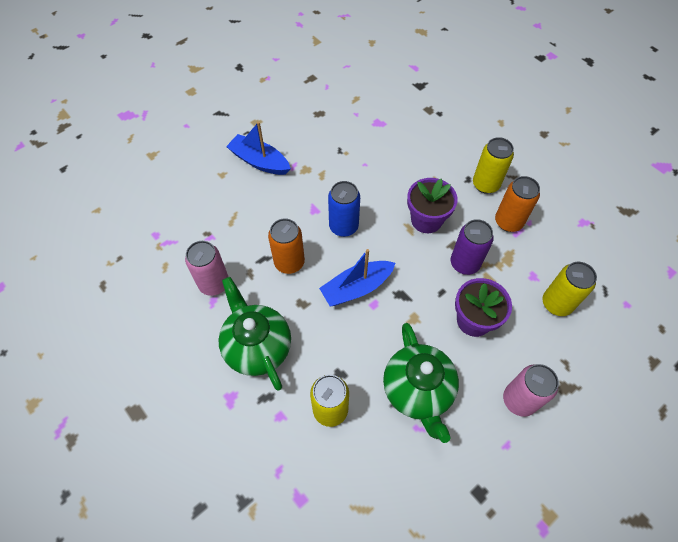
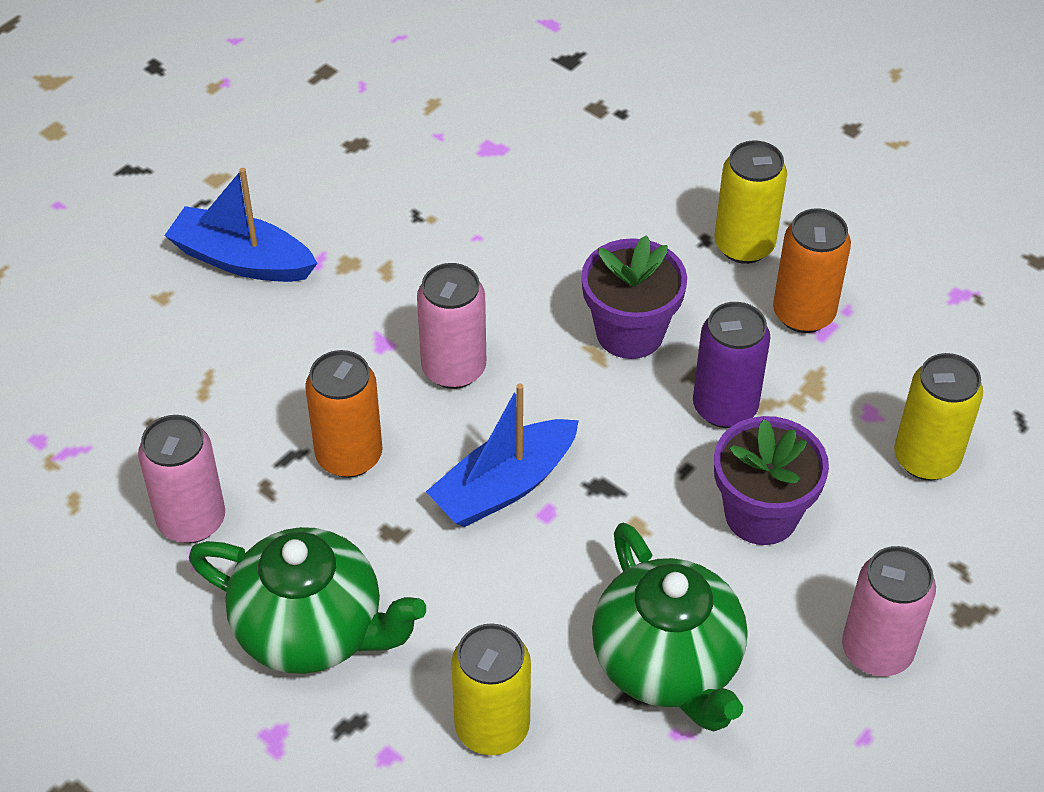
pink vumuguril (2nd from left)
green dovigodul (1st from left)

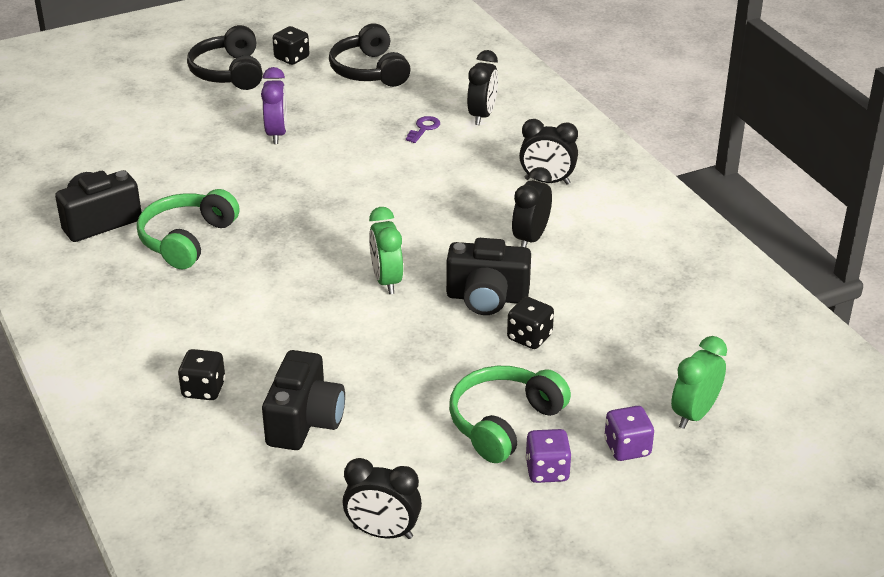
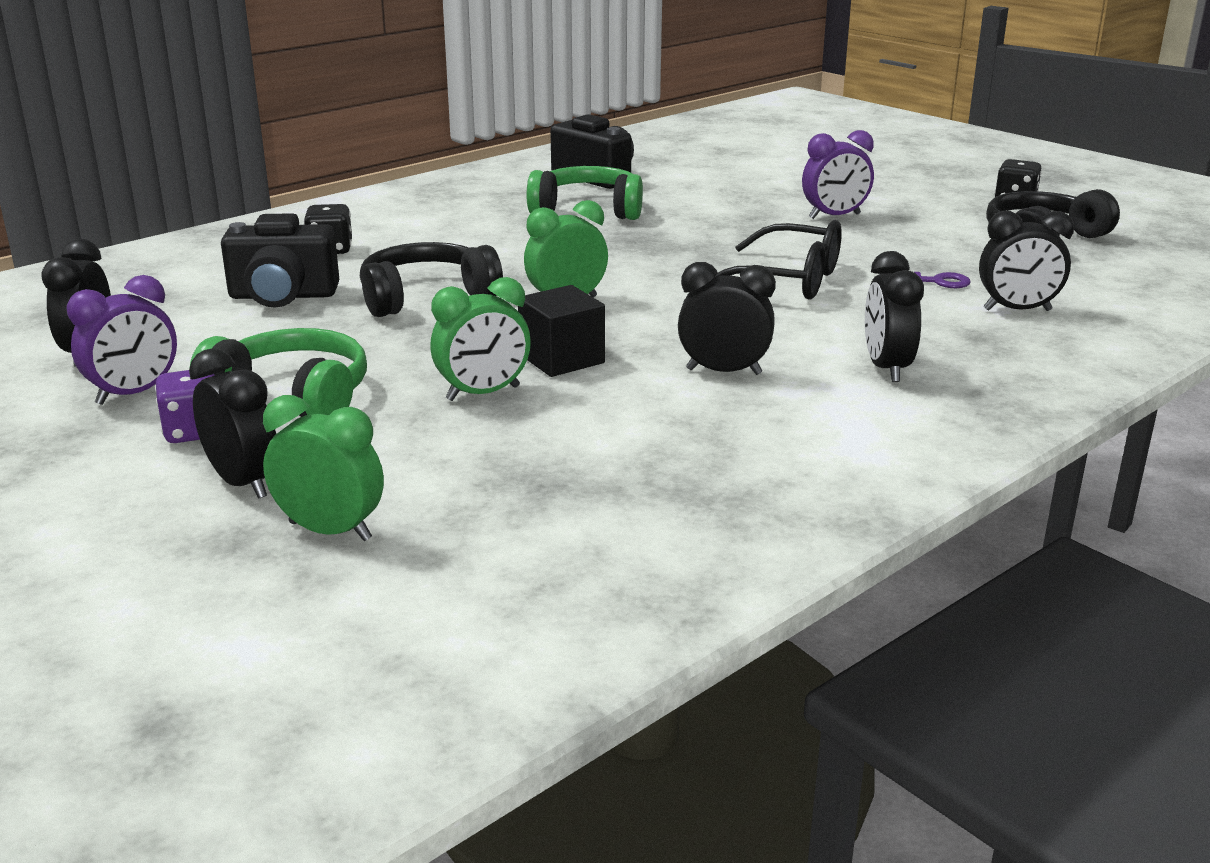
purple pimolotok (1st from left)
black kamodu
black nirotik (1st from left)
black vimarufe
green pimolotok (2nd from left)
black pimolotok (2nd from left)

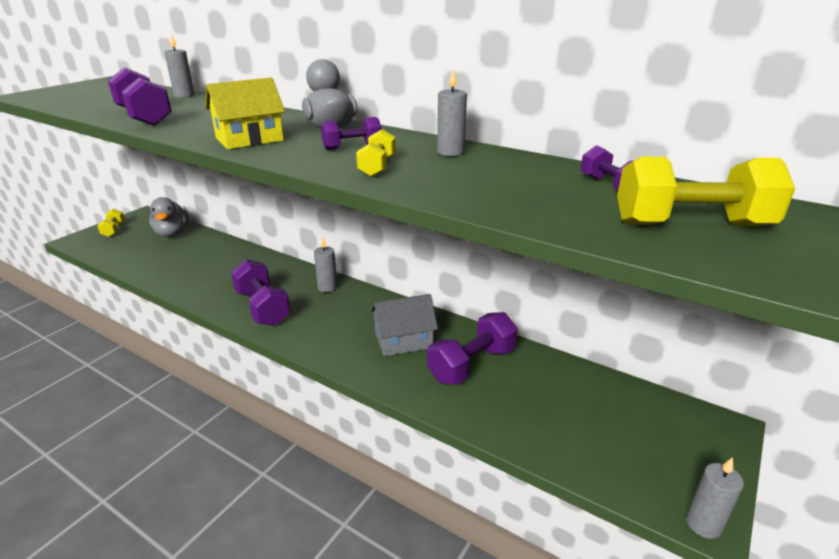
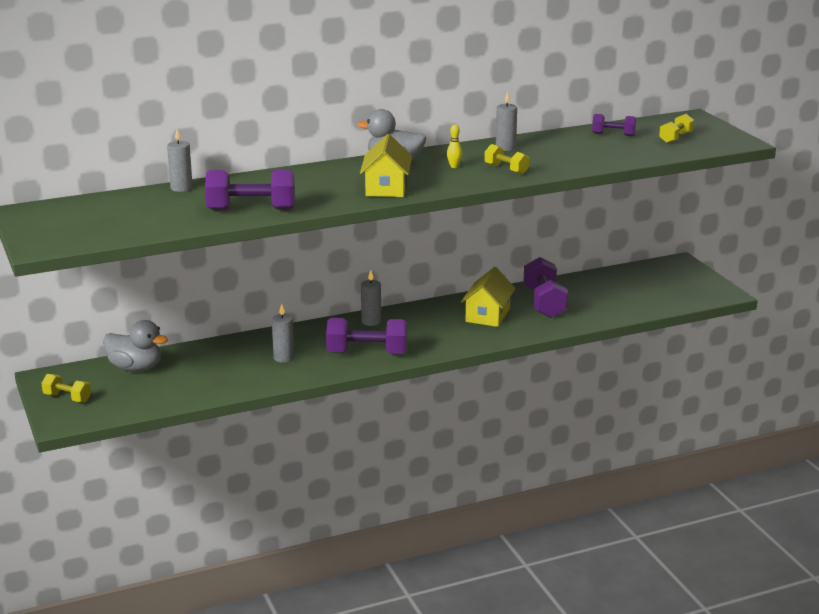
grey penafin (2nd from left)
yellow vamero
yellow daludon (2nd from left)
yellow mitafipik (3rd from left)

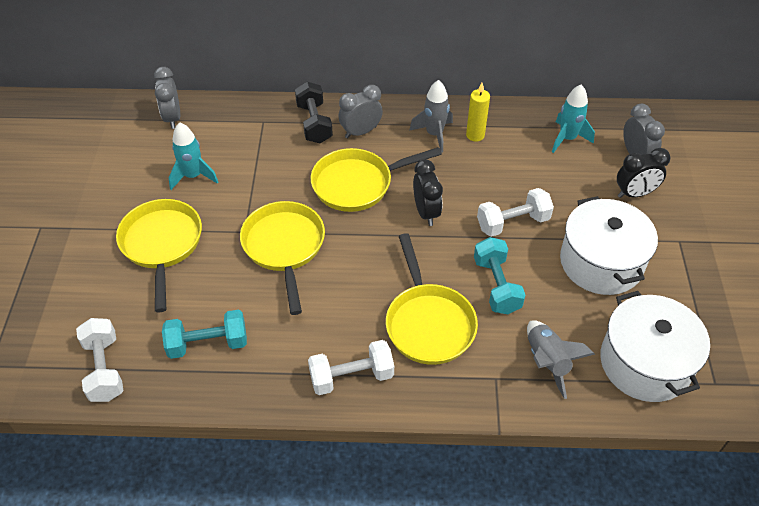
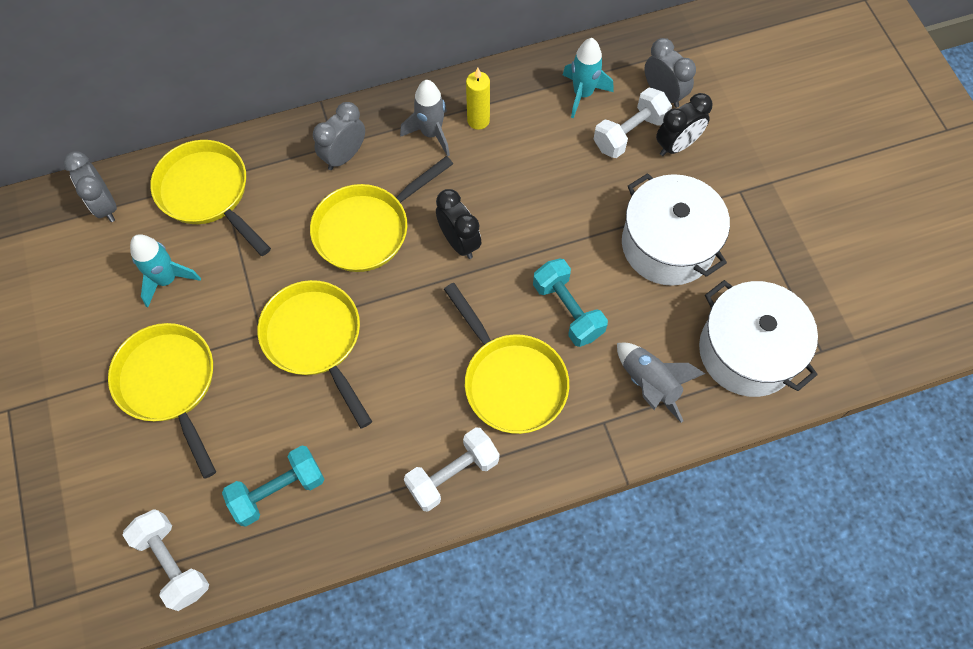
black mitafipik
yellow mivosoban (2nd from left)
white mitafipik (3rd from left)

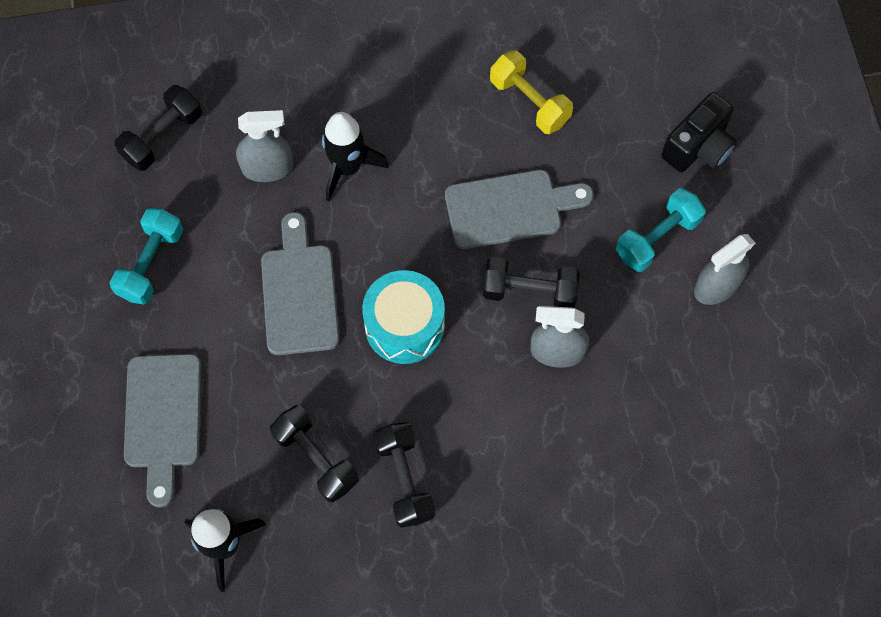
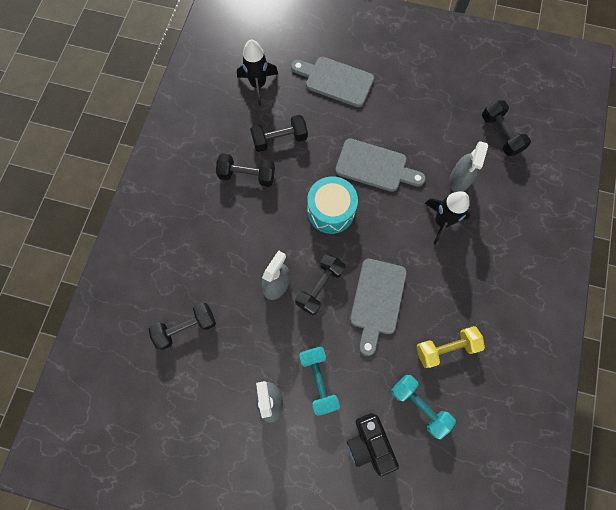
black mitafipik (1st from left)
turquoise mitafipik (2nd from left)

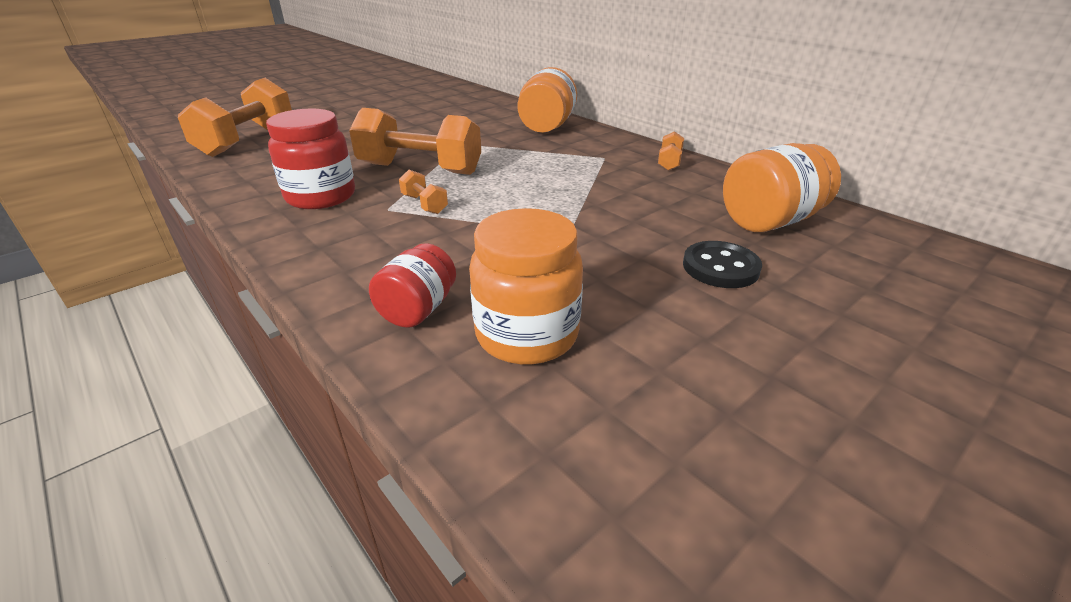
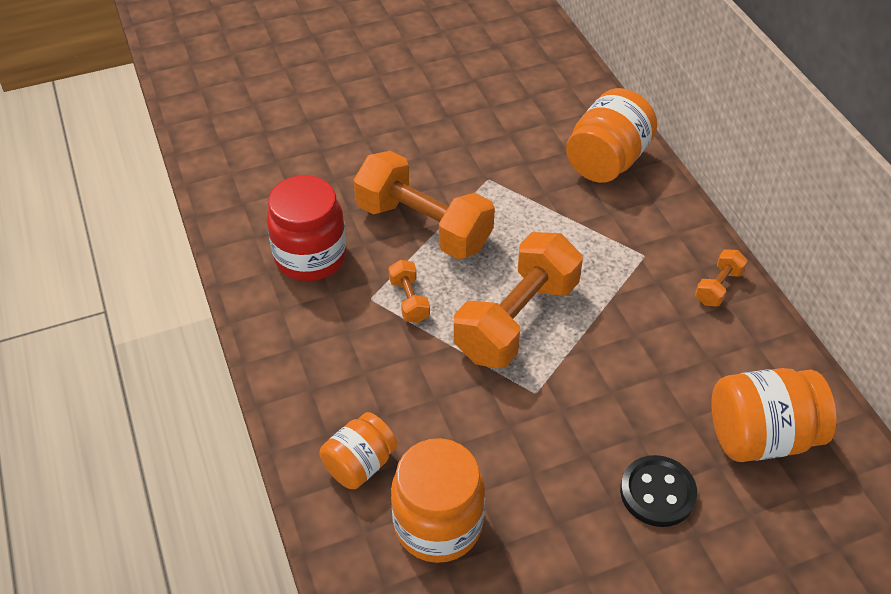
orange mitafipik (3rd from left)
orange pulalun (1st from left)

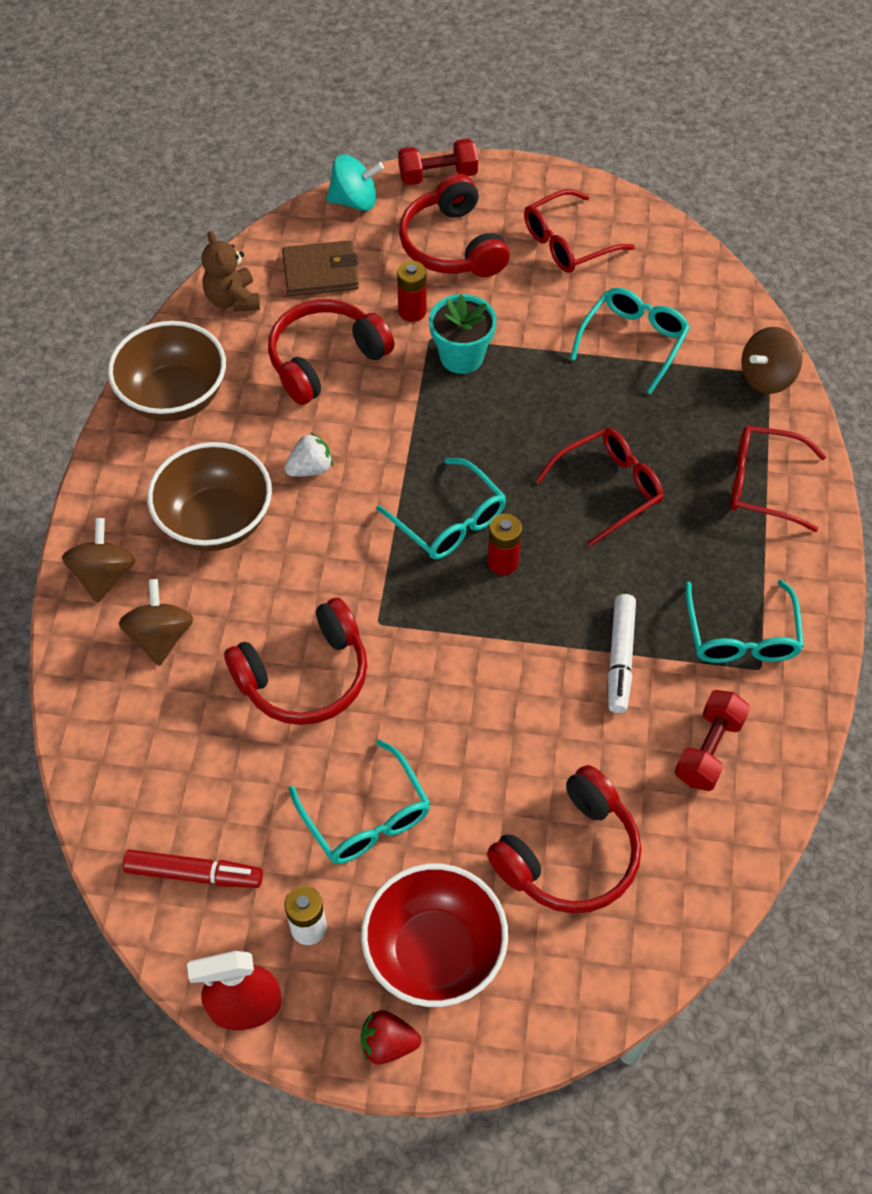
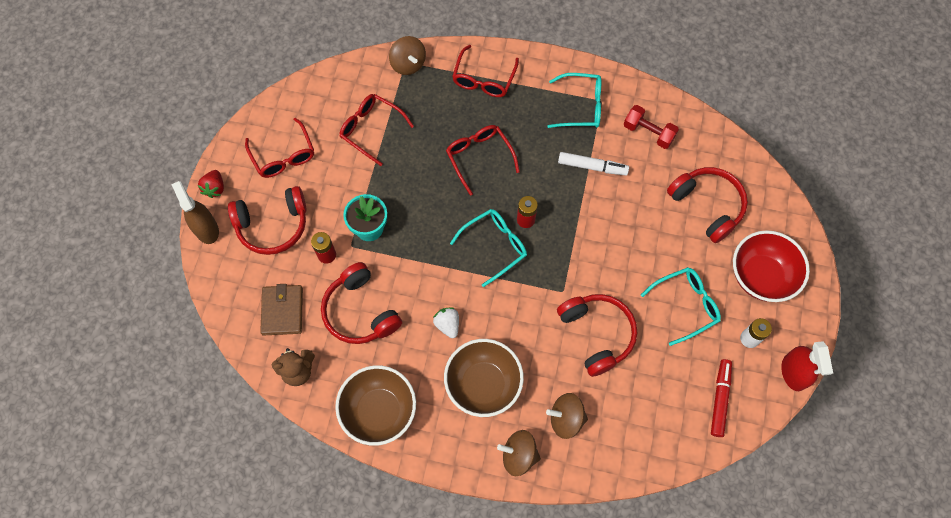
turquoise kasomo
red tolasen
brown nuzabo
red kamodu (2nd from left)

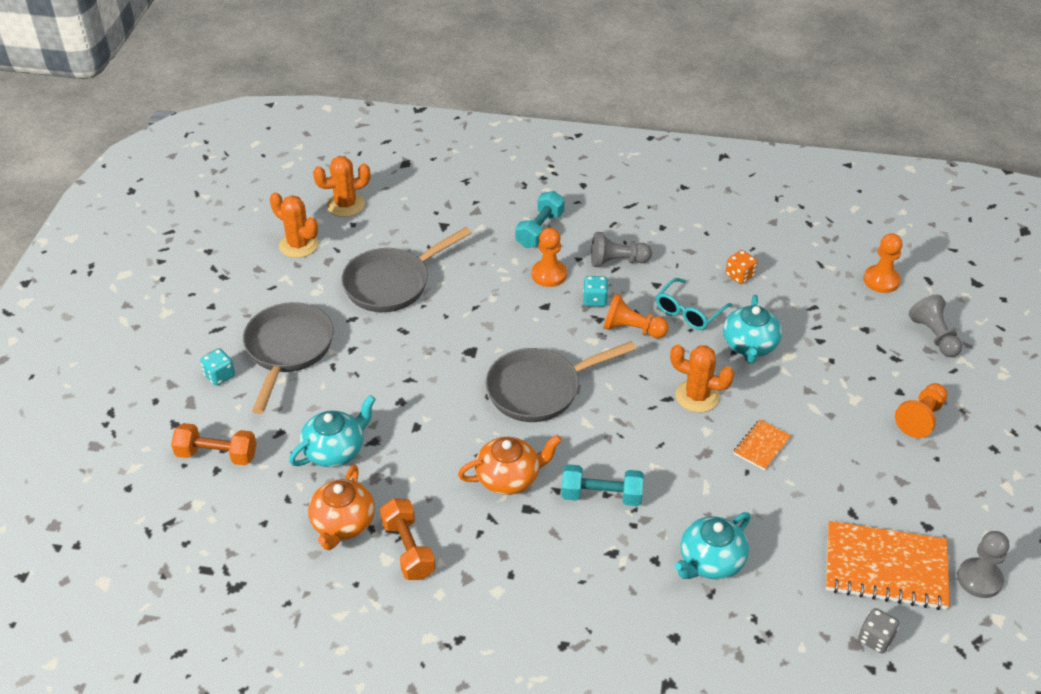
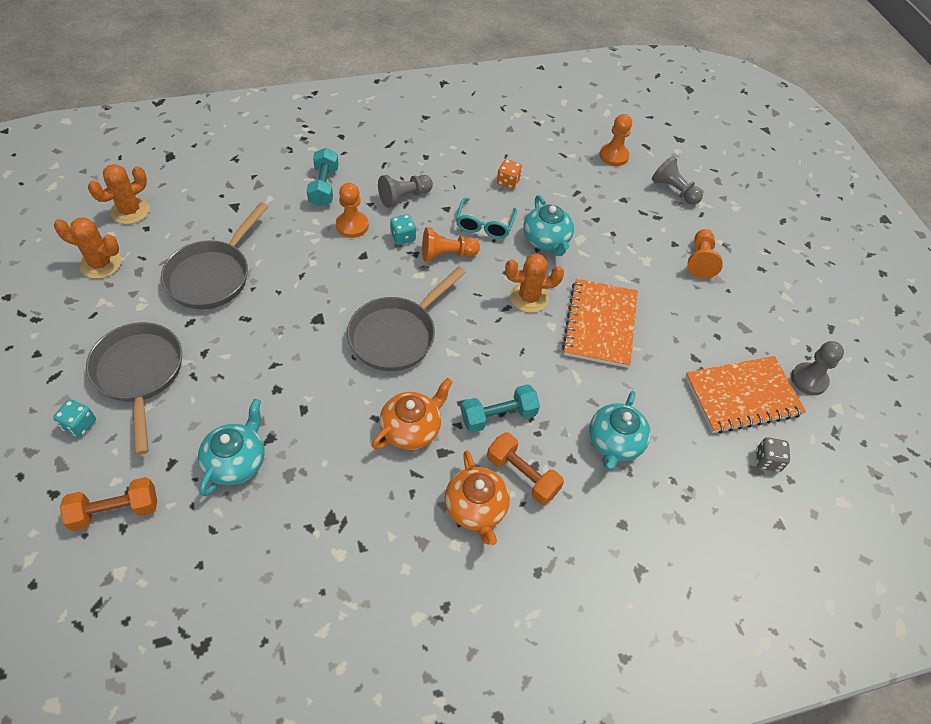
orange dovigodul (2nd from left)
orange mitafipik (2nd from left)
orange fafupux (1st from left)

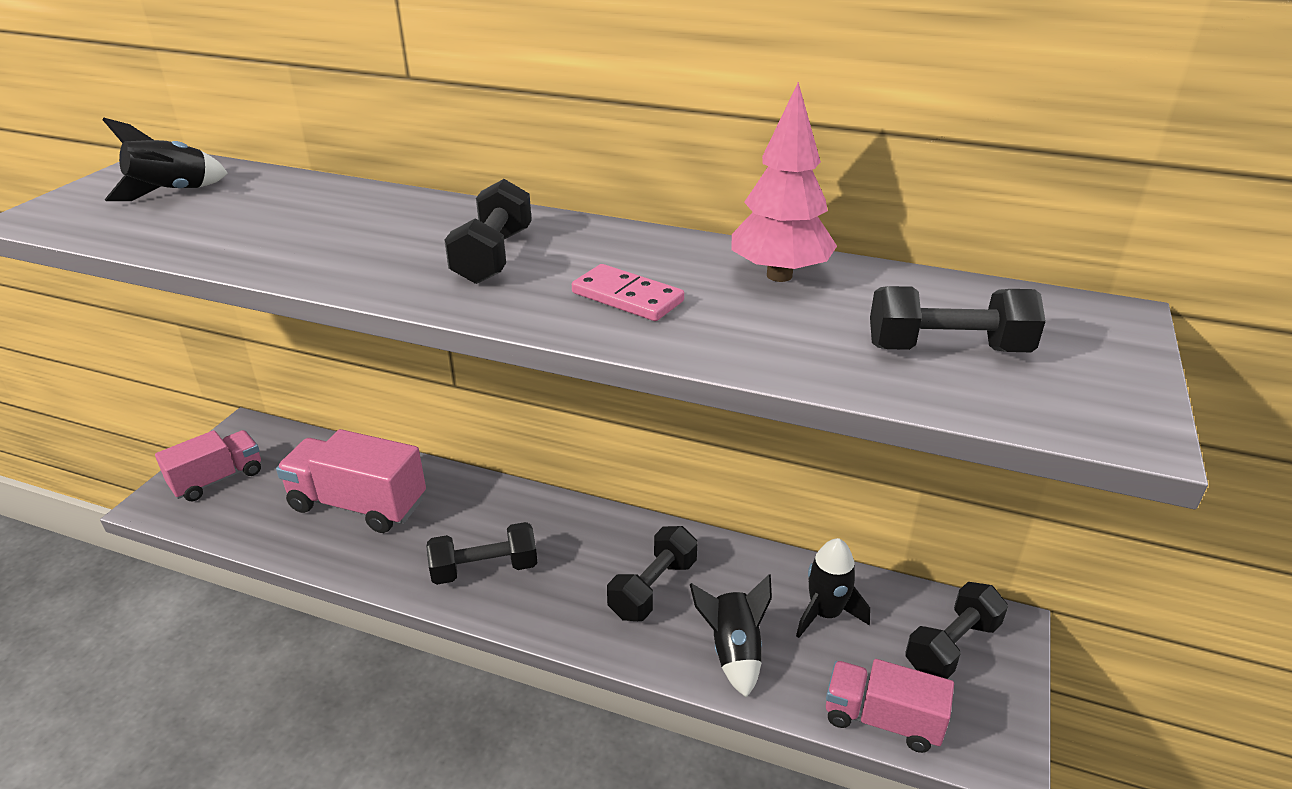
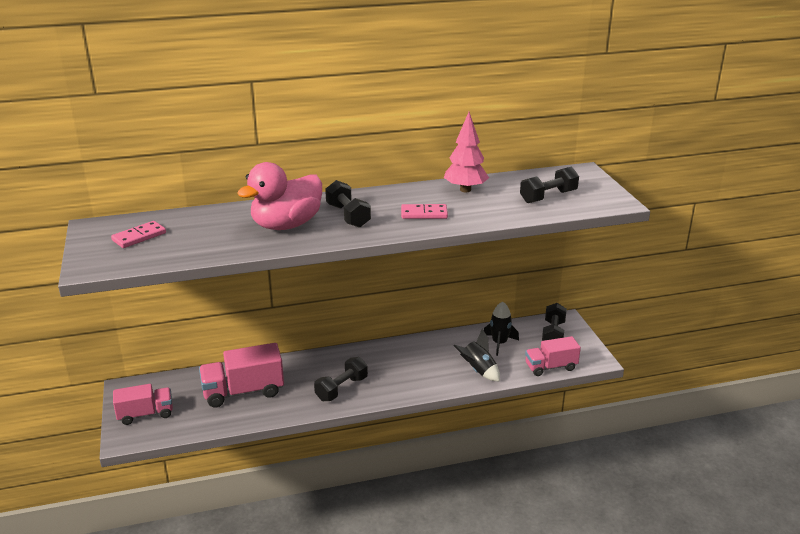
black mitafipik (3rd from left in the first image)
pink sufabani
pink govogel (1st from left)
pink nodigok (1st from left)

